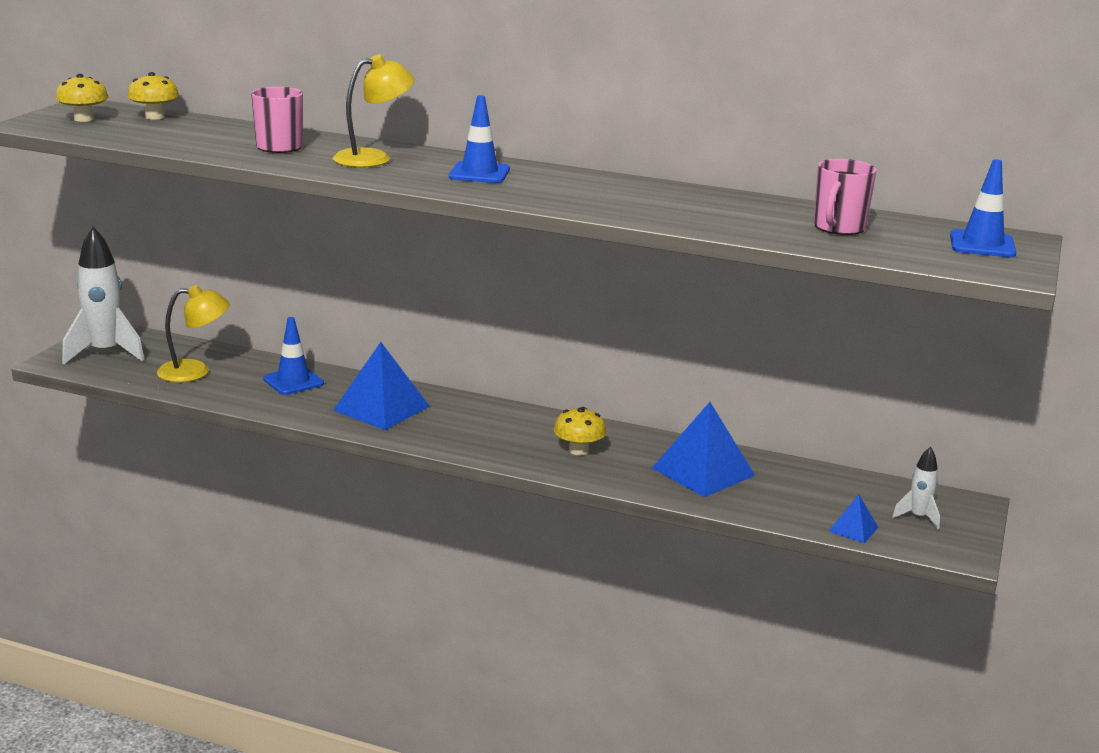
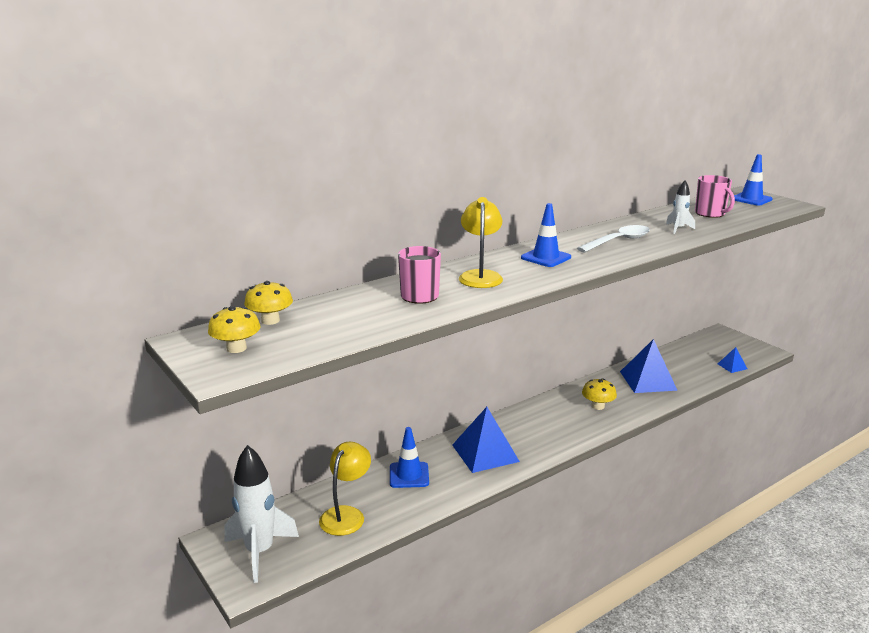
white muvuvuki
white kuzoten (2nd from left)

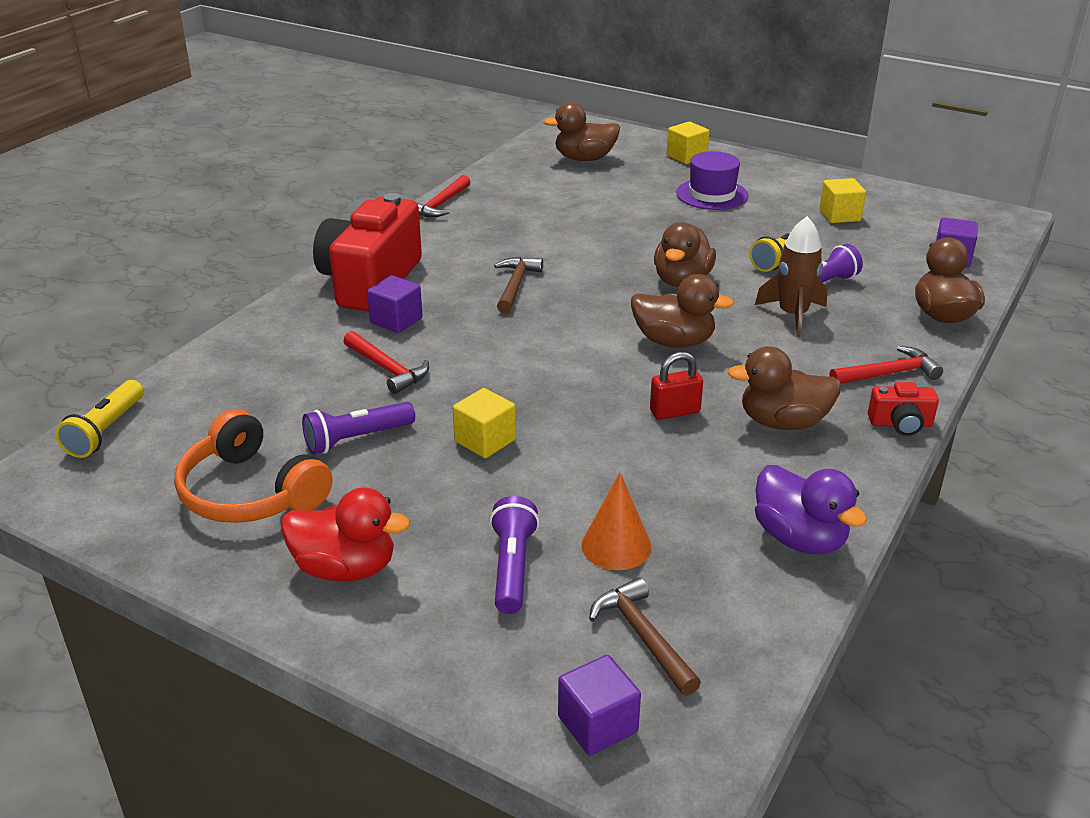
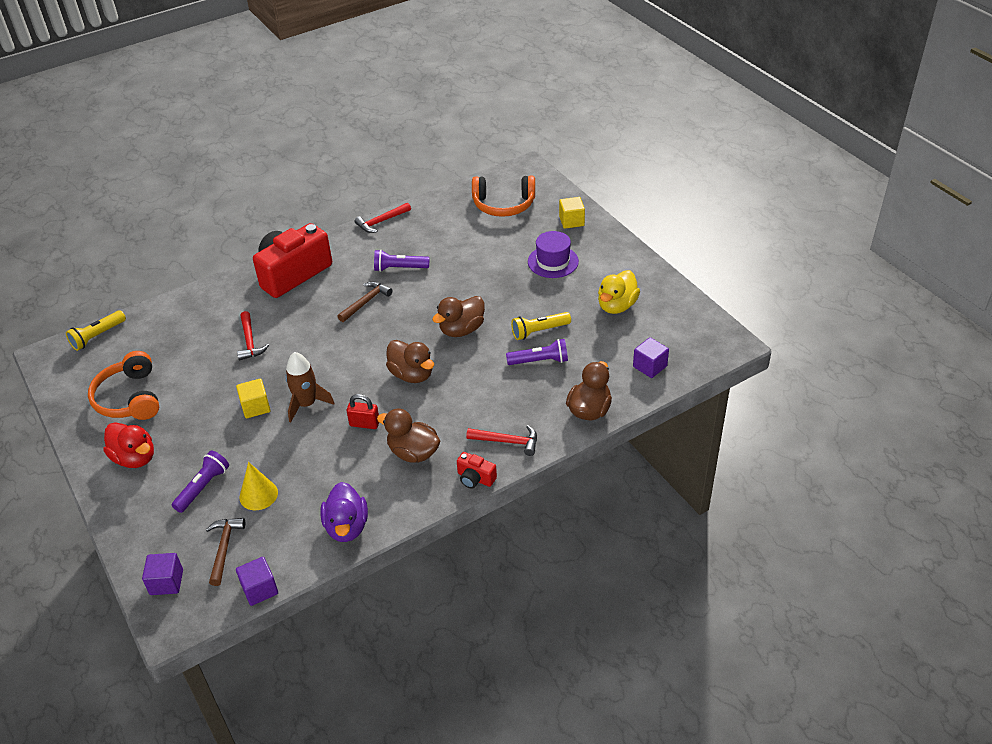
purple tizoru (2nd from left)
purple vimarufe (2nd from left)
brown kuzoten
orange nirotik (2nd from left)
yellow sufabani
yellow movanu

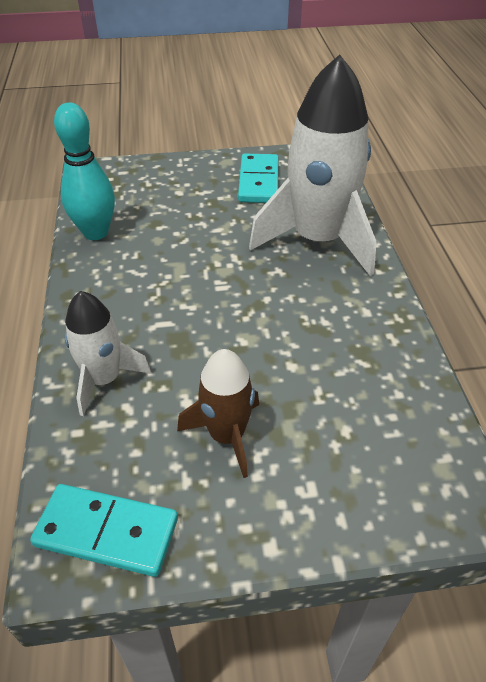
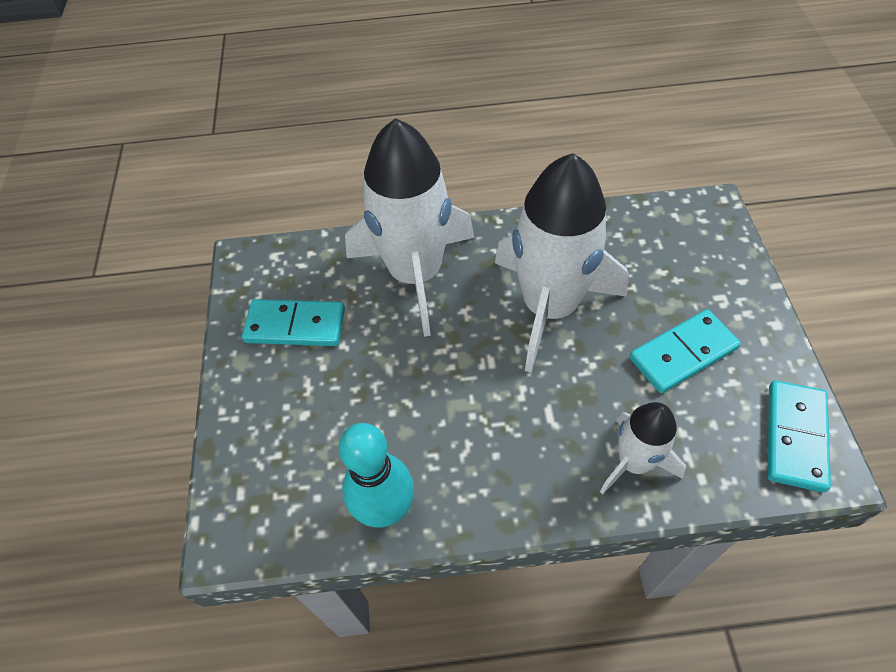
white kuzoten (2nd from left)
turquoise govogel (2nd from left)

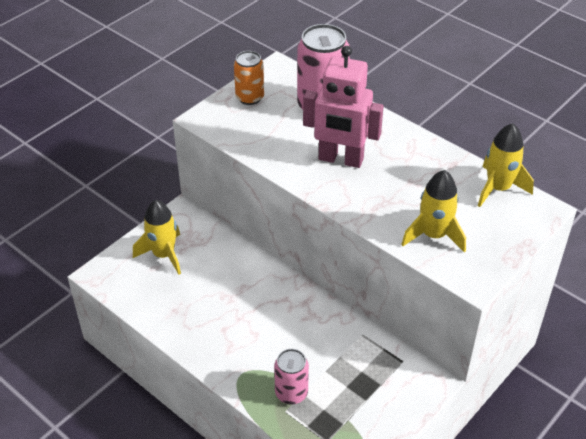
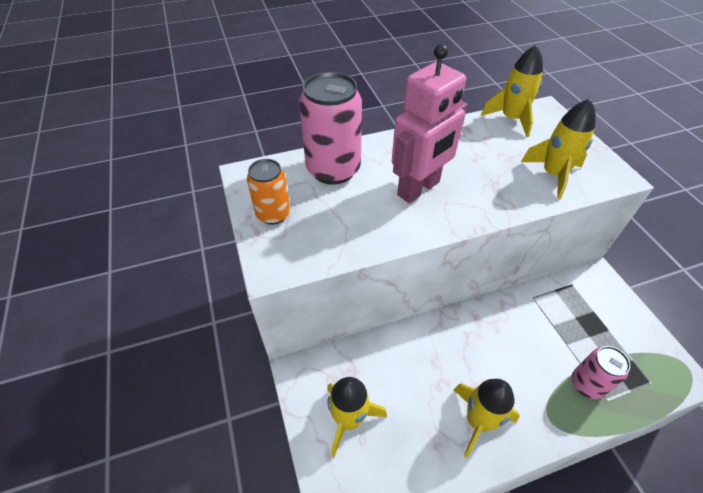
yellow kuzoten (2nd from left)

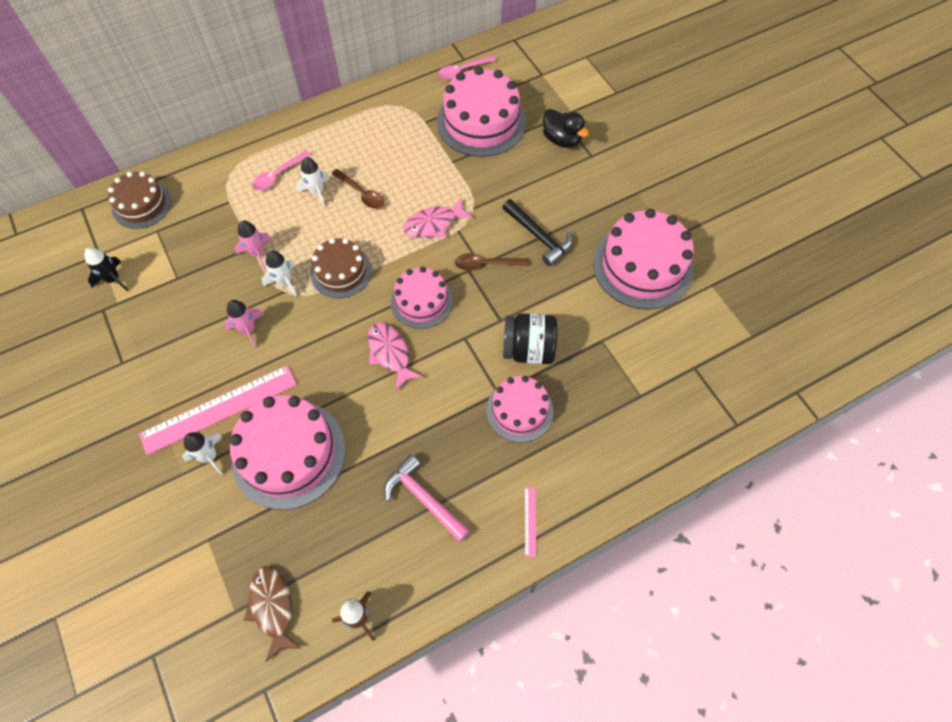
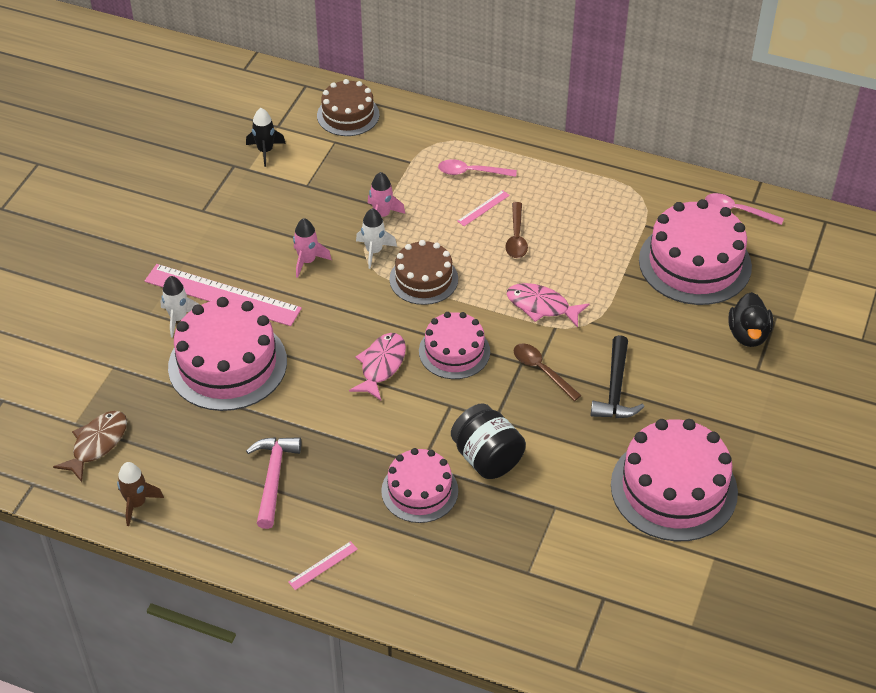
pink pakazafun (3rd from left)

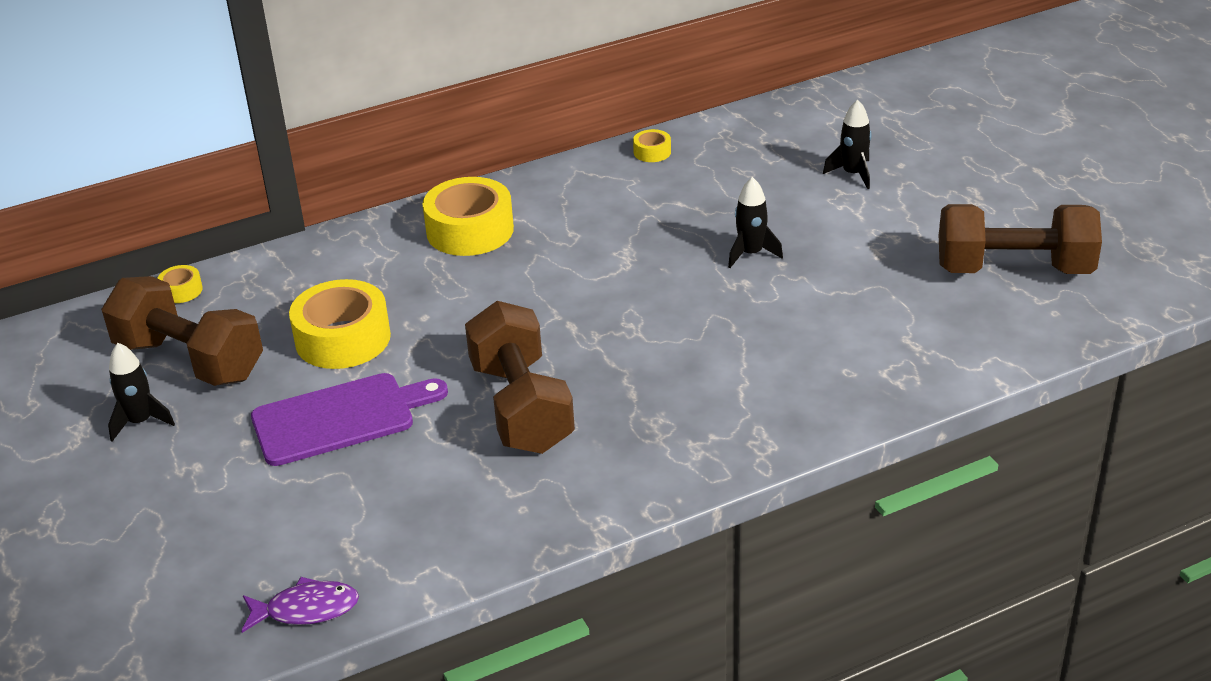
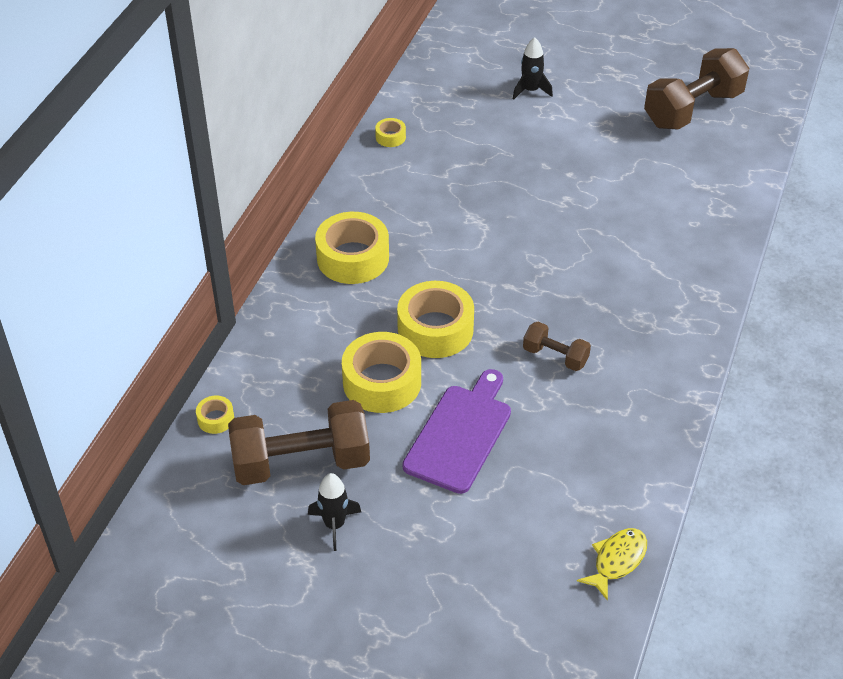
black kuzoten (2nd from left in the first image)
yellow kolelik (5th from left)
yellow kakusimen
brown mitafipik (2nd from left)

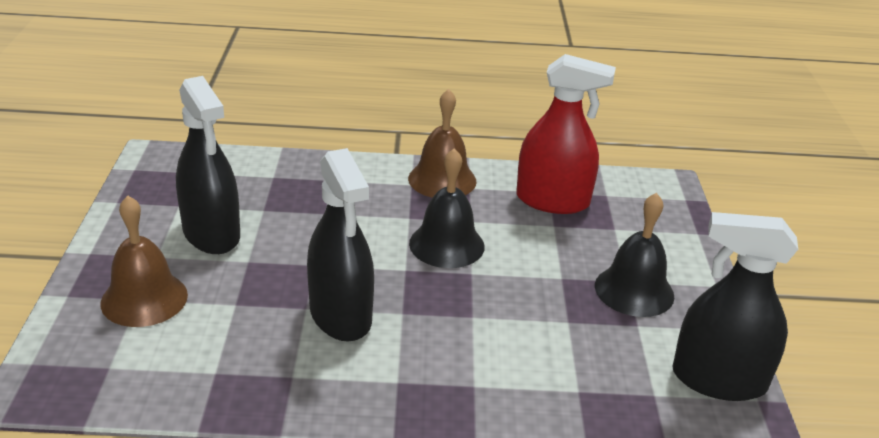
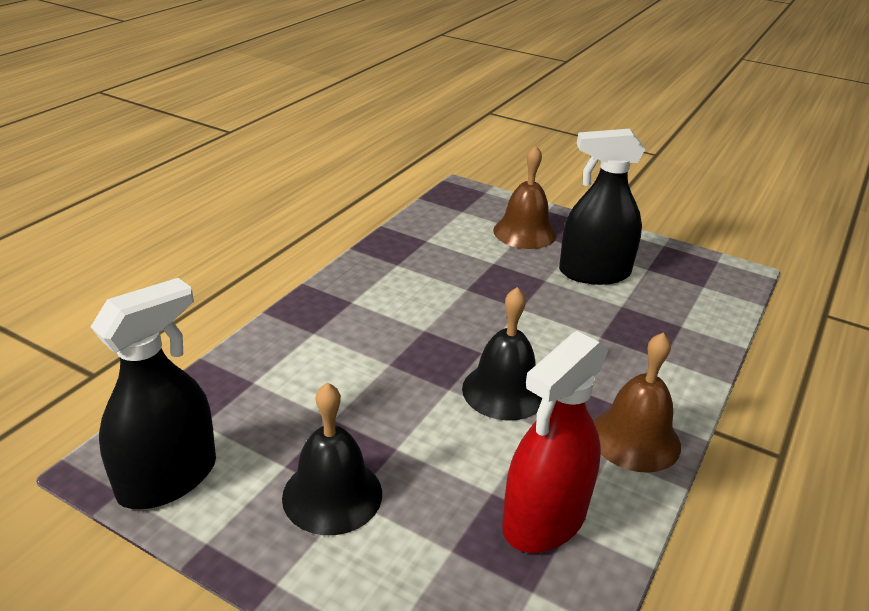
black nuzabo (2nd from left in the first image)

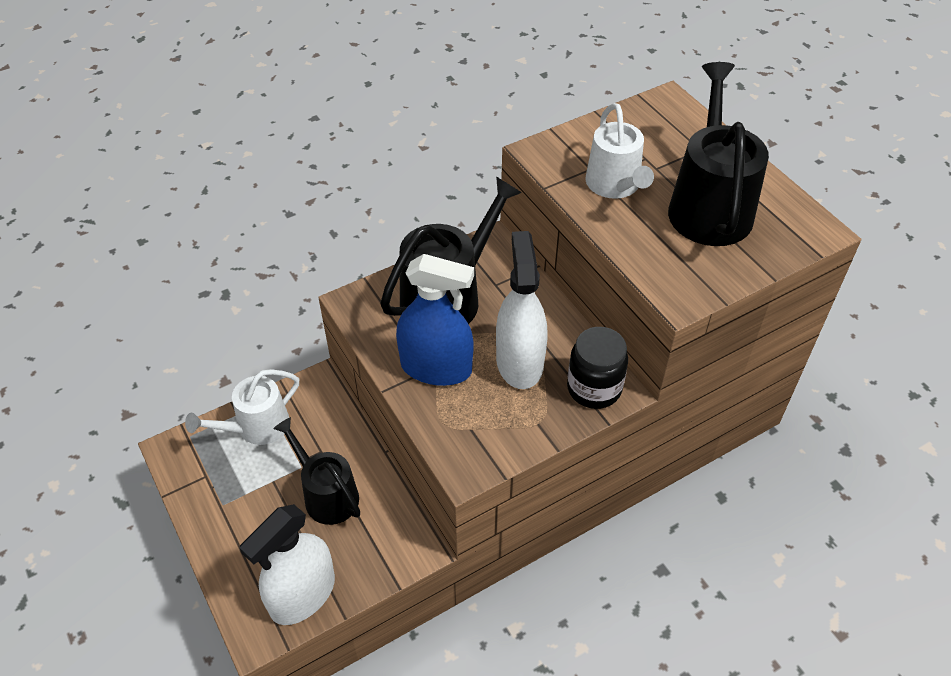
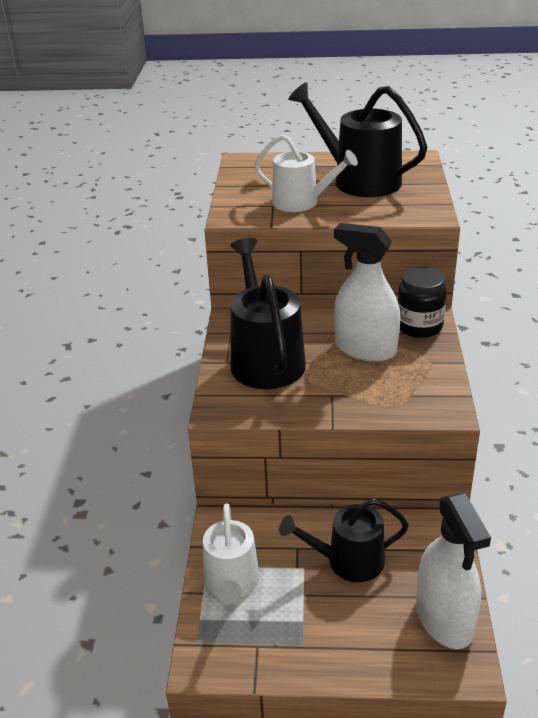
blue nuzabo

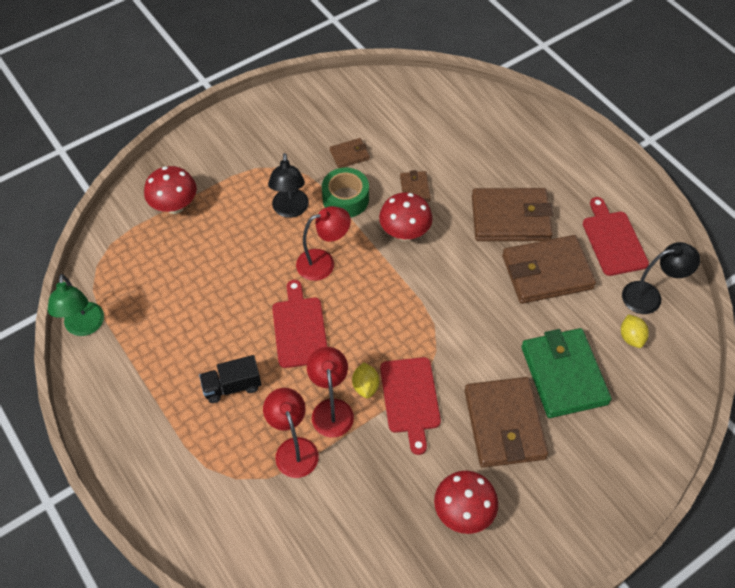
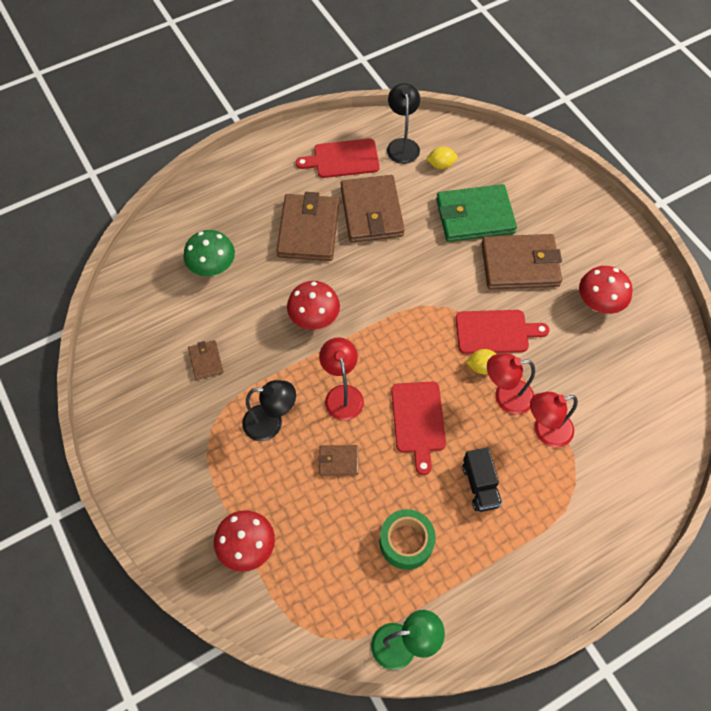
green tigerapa
green kolelik
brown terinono (3rd from left)
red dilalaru (2nd from left)

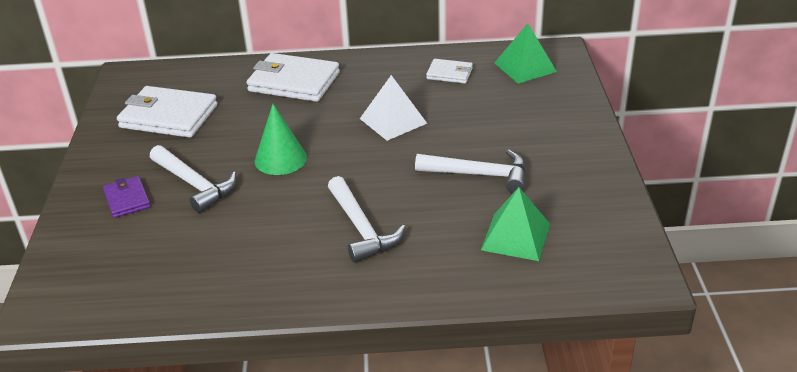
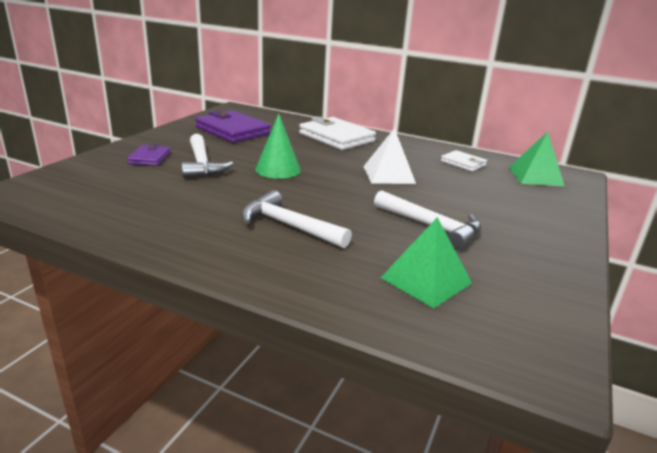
purple terinono (2nd from left)
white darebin (2nd from left)

